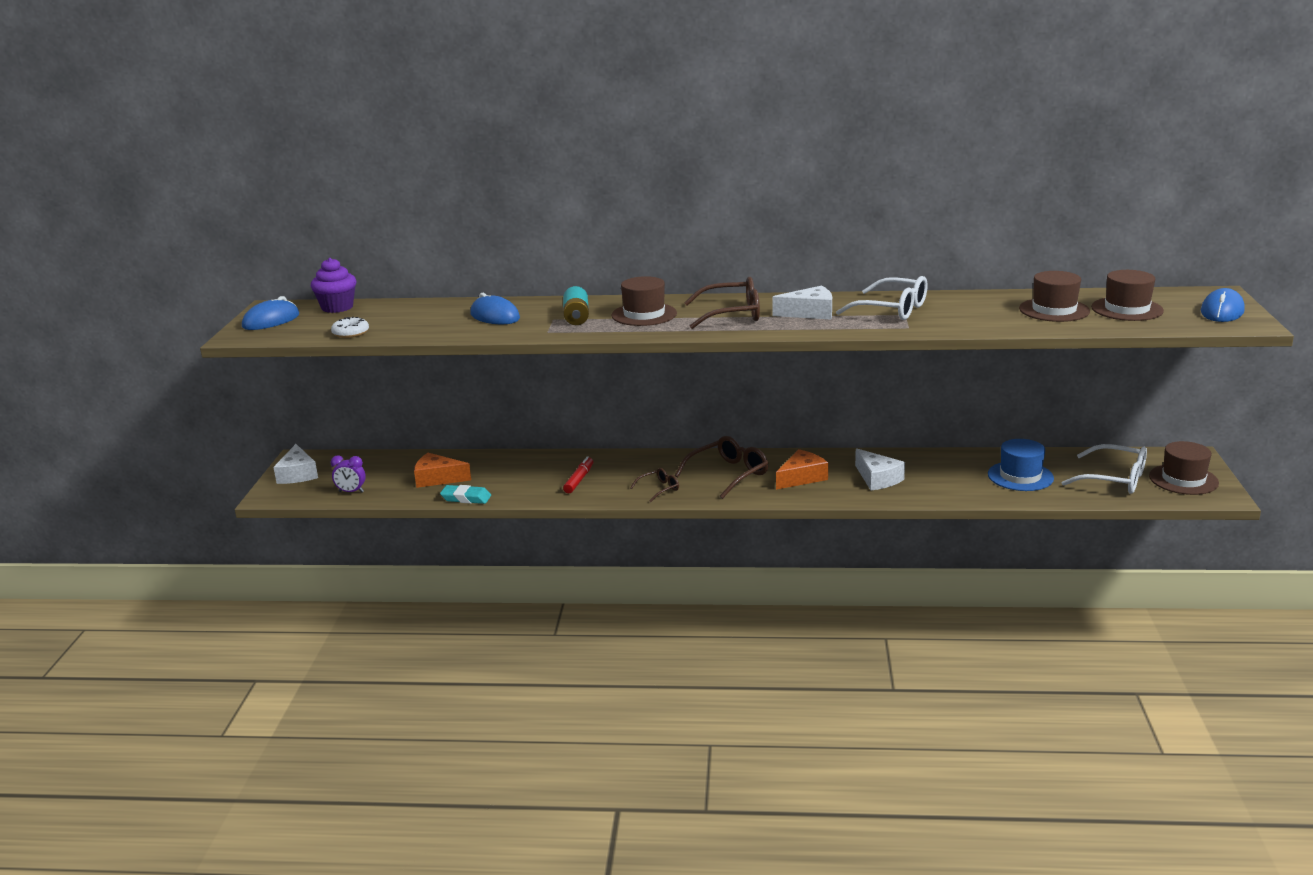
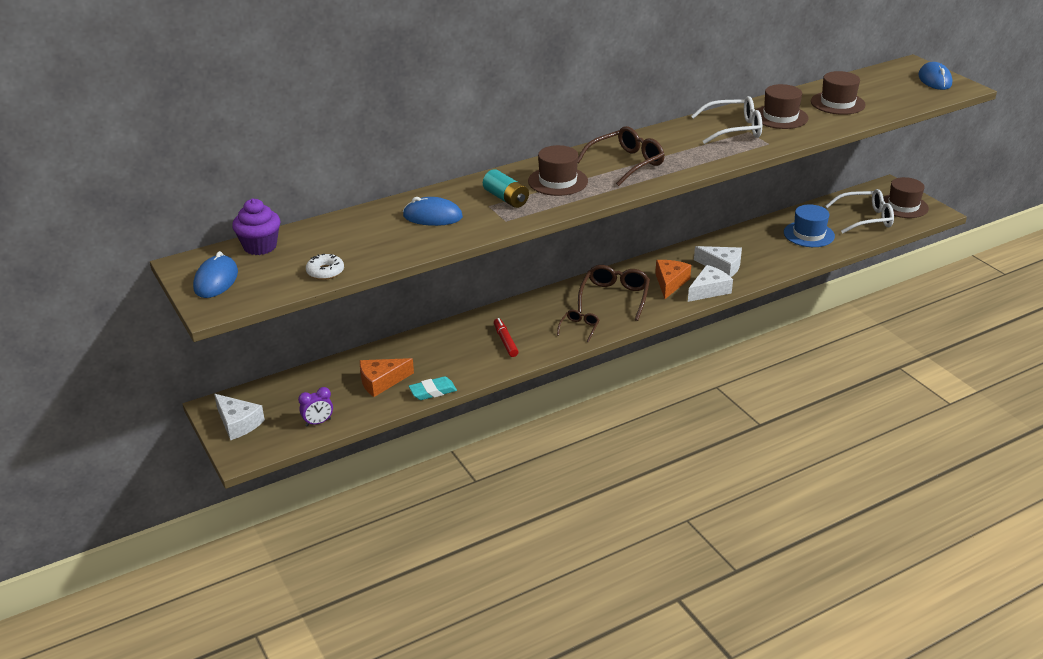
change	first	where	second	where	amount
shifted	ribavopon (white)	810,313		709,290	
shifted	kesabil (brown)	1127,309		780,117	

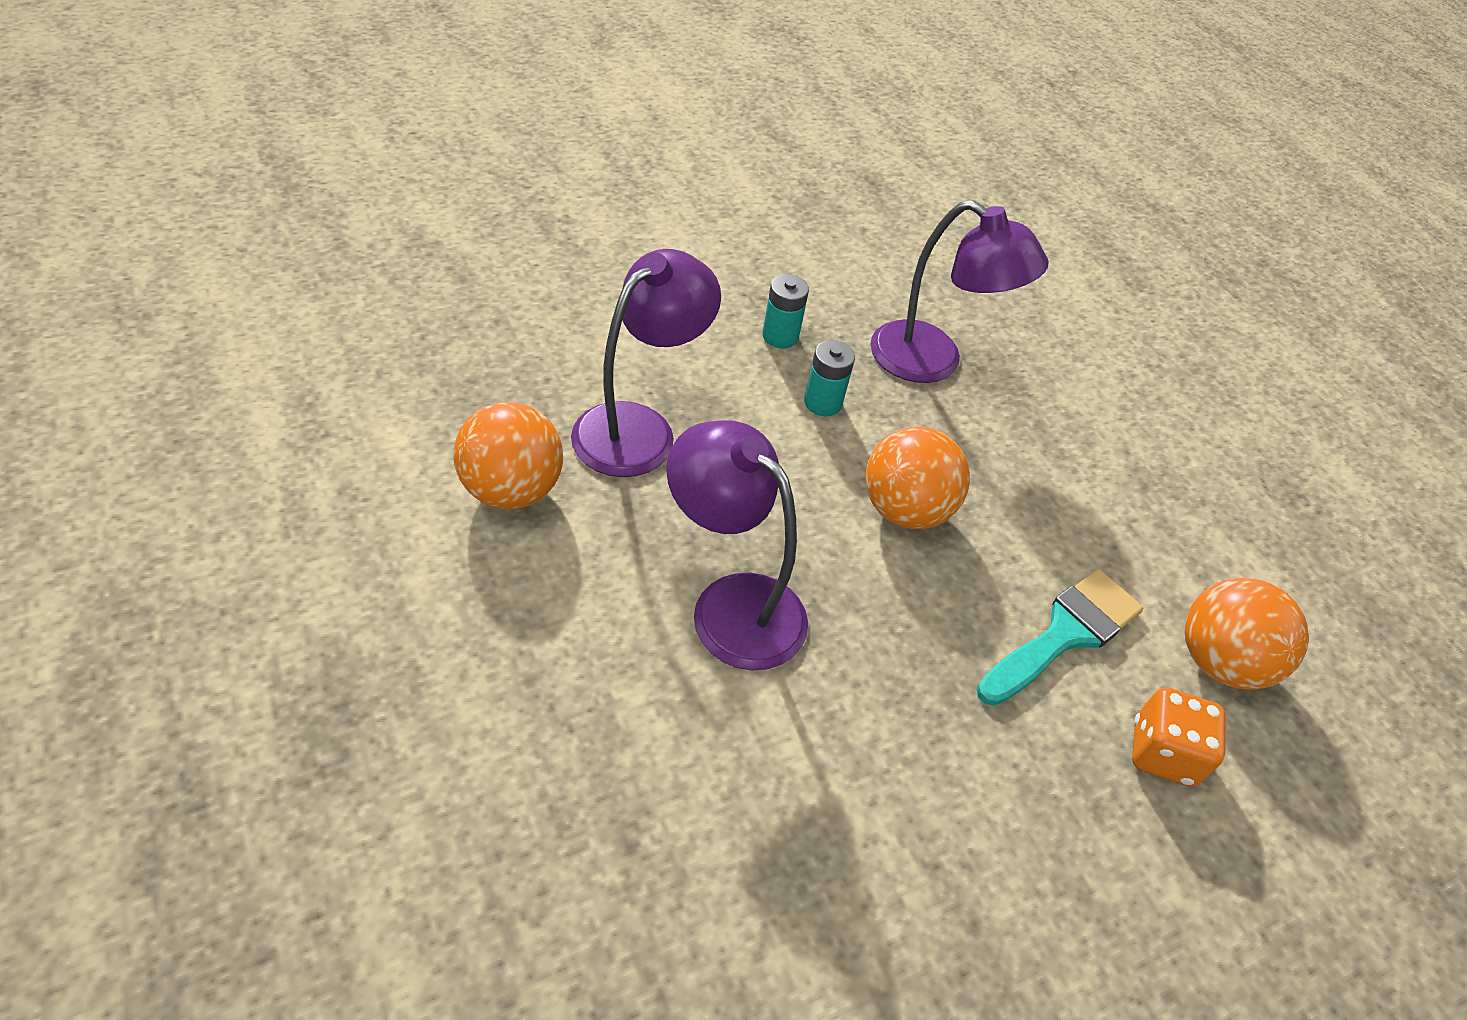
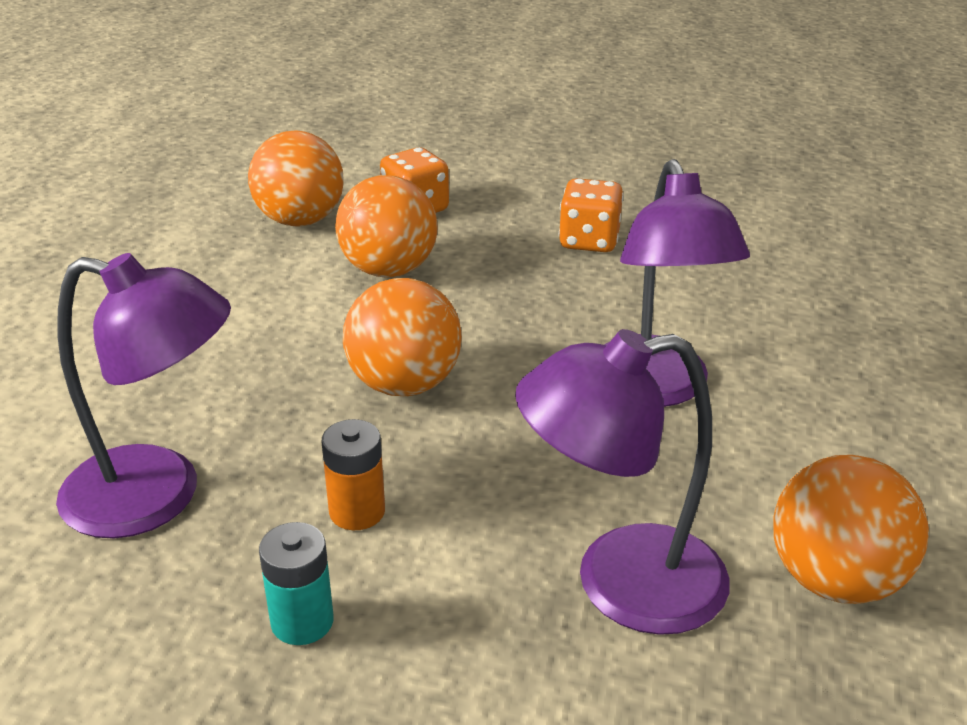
change	first	where	second	where	amount
new			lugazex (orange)	589,241	
swapped	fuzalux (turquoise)	1065,634	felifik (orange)	388,270	
repainted	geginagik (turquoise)	822,403	geginagik (orange)	357,511	
rotated	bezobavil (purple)	932,362		157,496	120 degrees clockwise

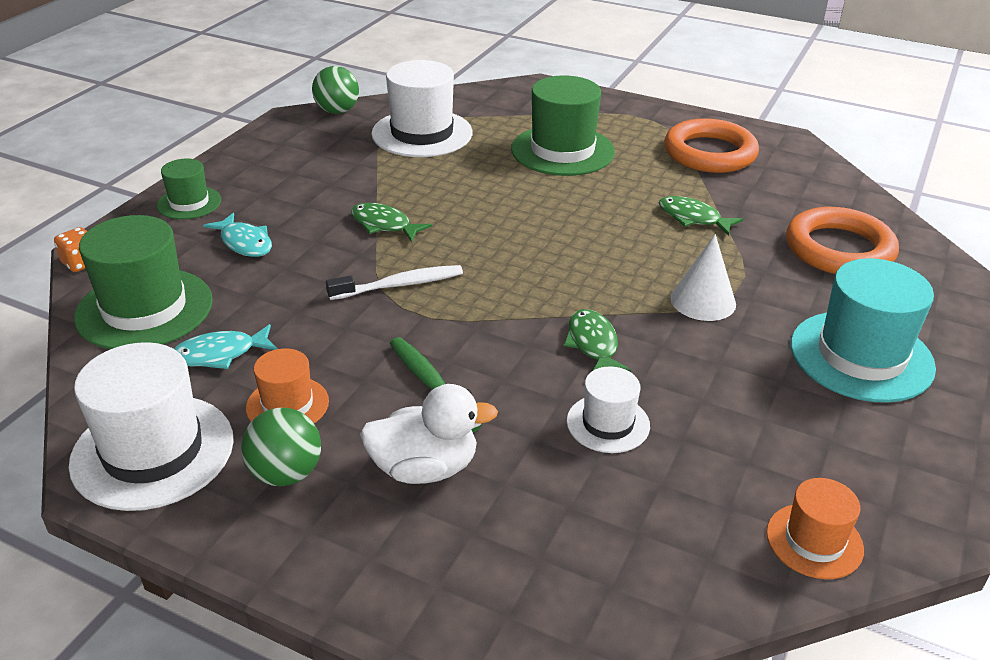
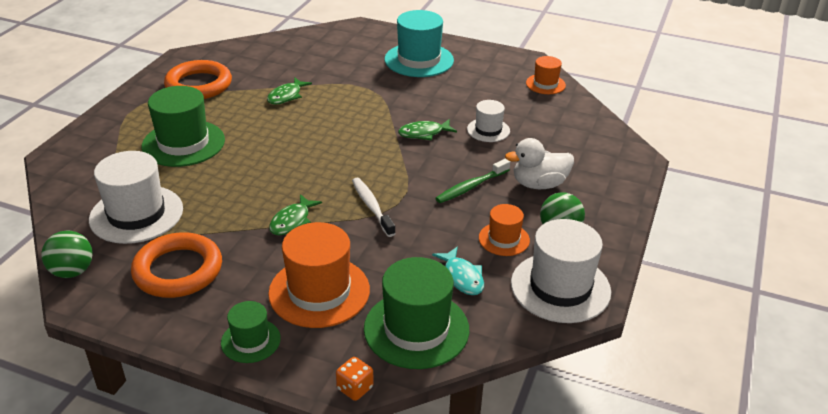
change	first	where	second	where	amount
gone	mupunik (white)	703,301			
shifted	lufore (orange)	839,249		178,270	
swapped	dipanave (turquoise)	245,243	kesabil (orange)	319,291	
rotated	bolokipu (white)	425,468		539,184	90 degrees counterclockwise

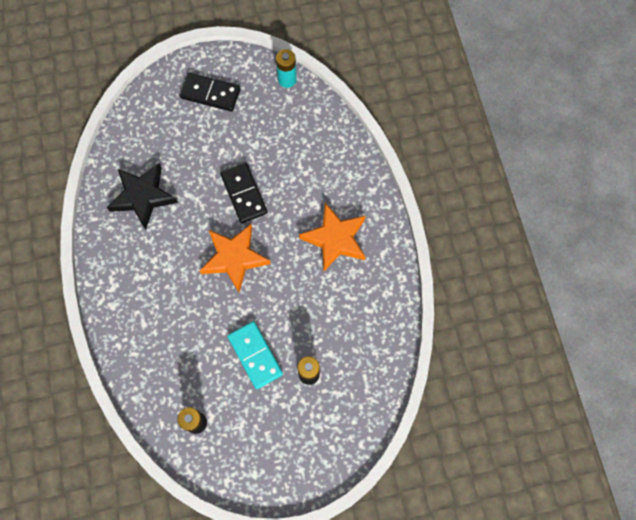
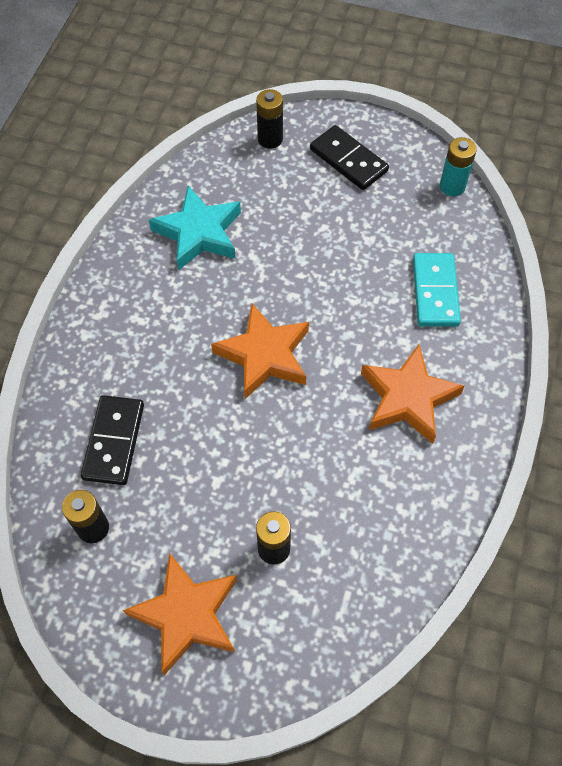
change	first	where	second	where	amount
new			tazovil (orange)	187,615	
new			geginagik (black)	270,139	
shifted	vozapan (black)	244,194		114,441	
shifted	vozapan (turquoise)	255,355		435,292	
repainted	tazovil (black)	143,196	tazovil (turquoise)	199,233	

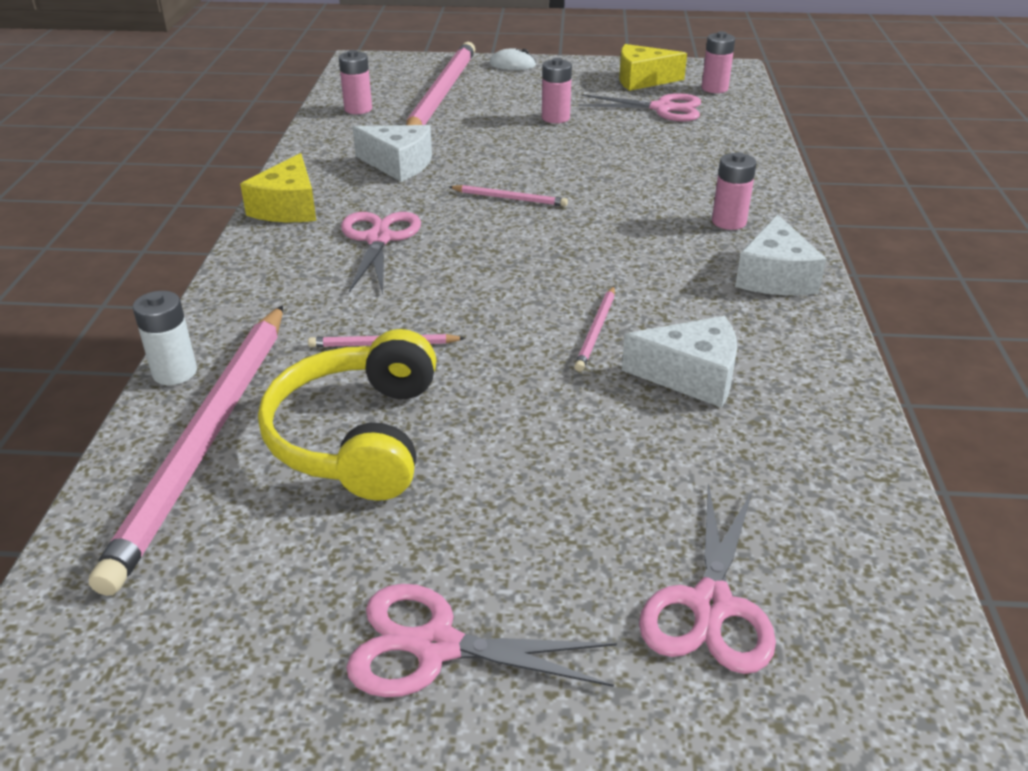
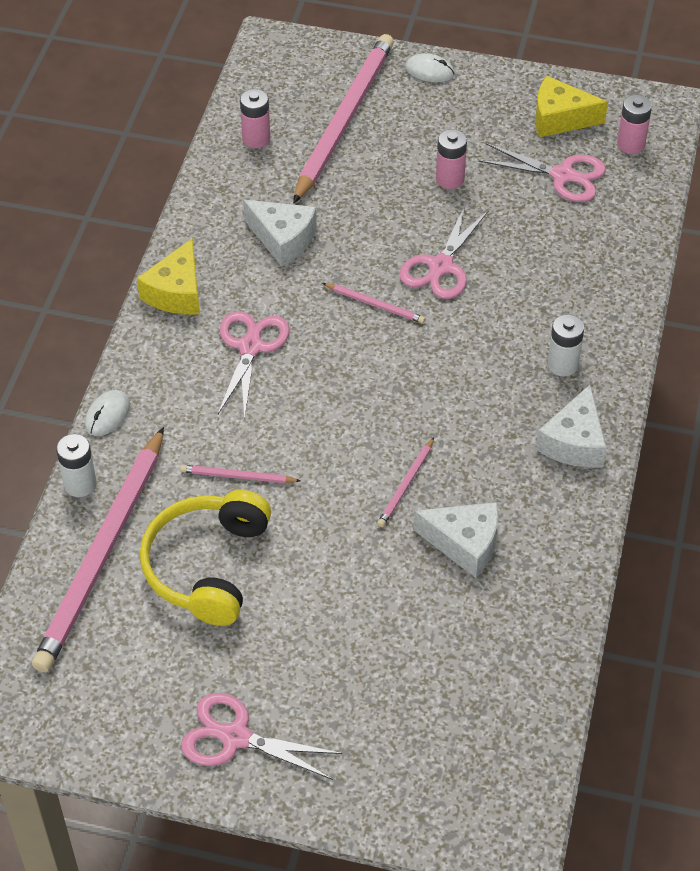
change	first	where	second	where	amount
new			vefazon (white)	107,415	
shifted	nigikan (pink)	710,605		441,266	
repainted	geginagik (pink)	729,222	geginagik (white)	562,365	

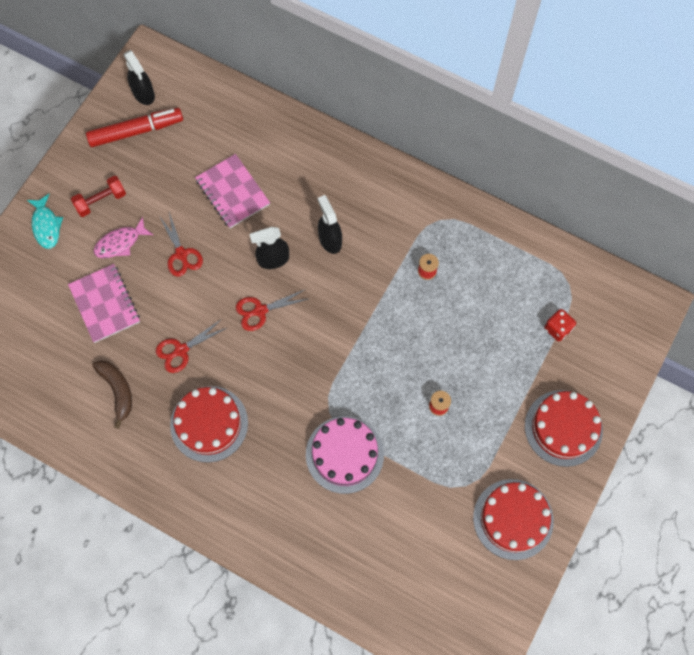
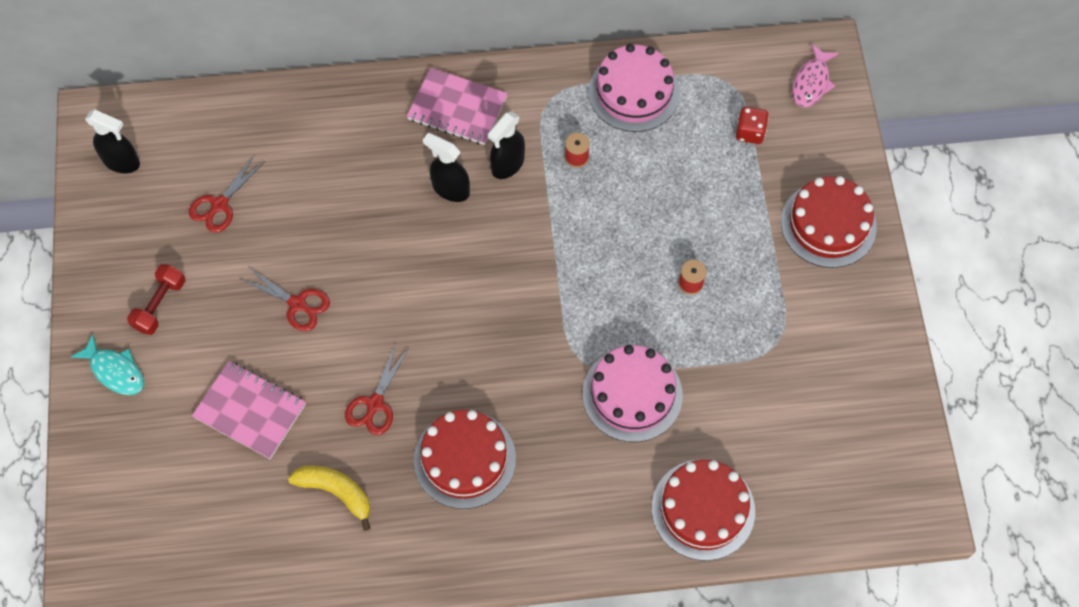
change	first	where	second	where	amount
gone	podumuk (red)	136,131			
new			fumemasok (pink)	634,92	
shifted	dipanave (pink)	120,243		811,82	
shifted	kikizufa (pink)	232,192		457,108	
shifted	nigikan (red)	260,310		220,204	
shifted	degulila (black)	273,259		507,164	
shifted	fumemasok (red)	513,519		703,509	
repainted	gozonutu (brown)	117,390	gozonutu (yellow)	336,492	

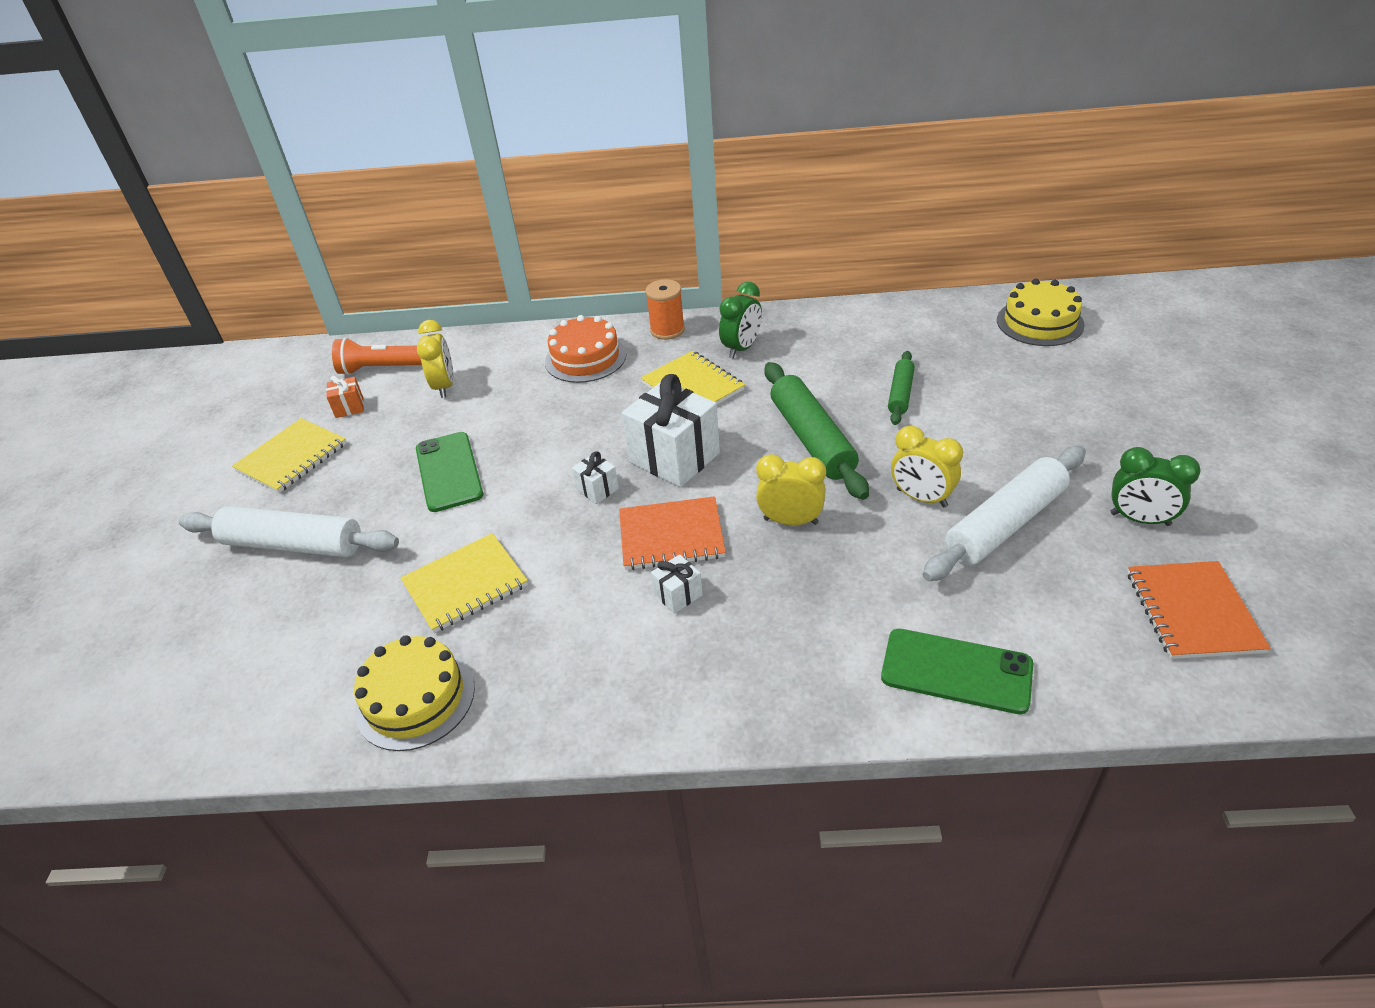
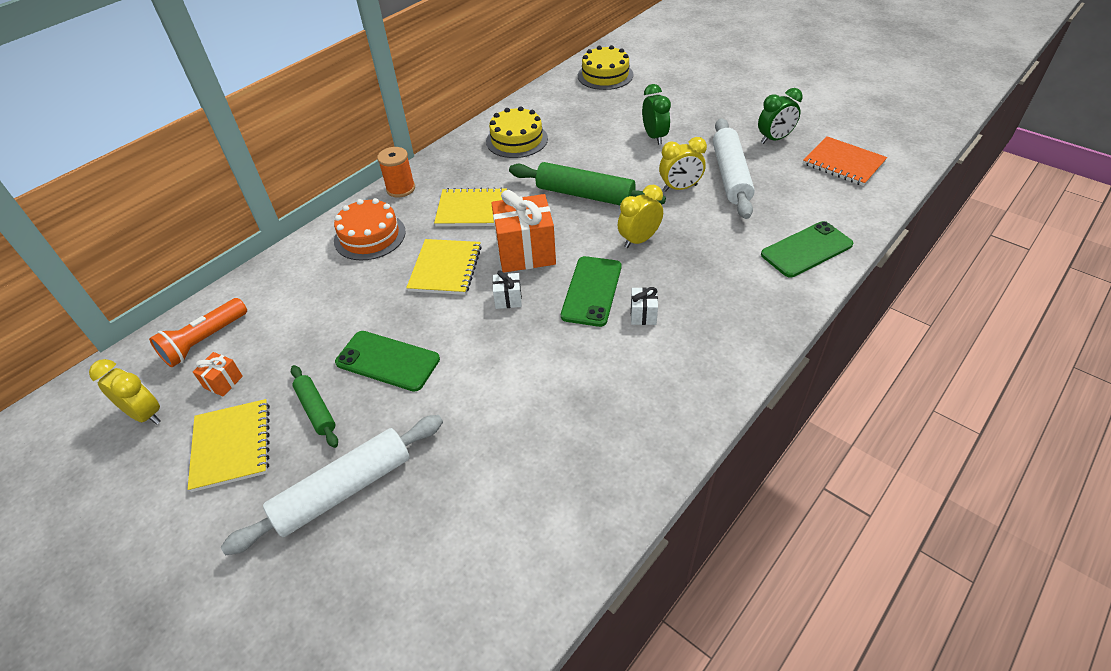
change	first	where	second	where	amount
shifted	fumemasok (yellow)	415,698		517,140	
shifted	kikizufa (yellow)	465,584		445,268	
shifted	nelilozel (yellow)	444,386		145,414	
shifted	nelilozel (green)	741,348		654,137	
shifted	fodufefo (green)	900,394		316,410	
swapped	kikizufa (orange)	671,536	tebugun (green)	591,291	
repainted	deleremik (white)	674,457	deleremik (orange)	525,252	

